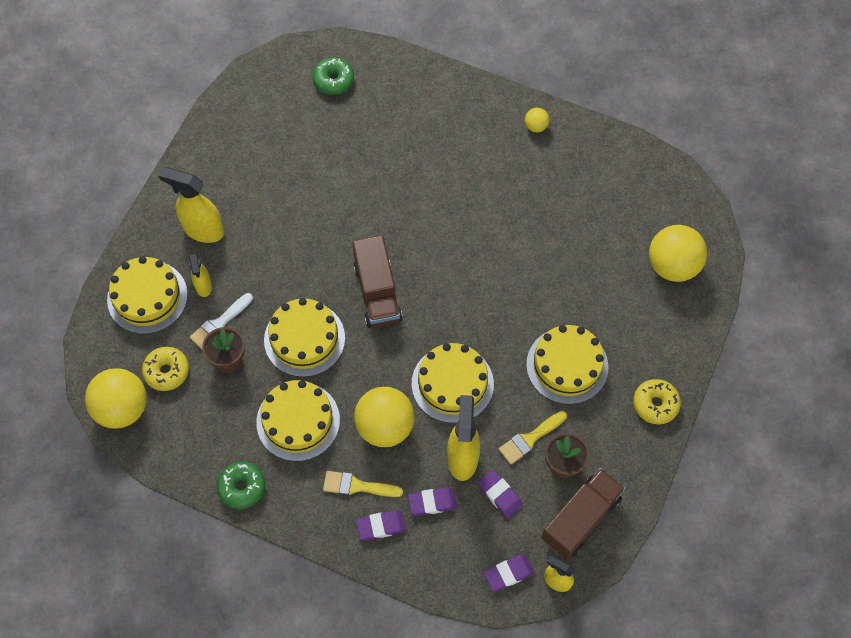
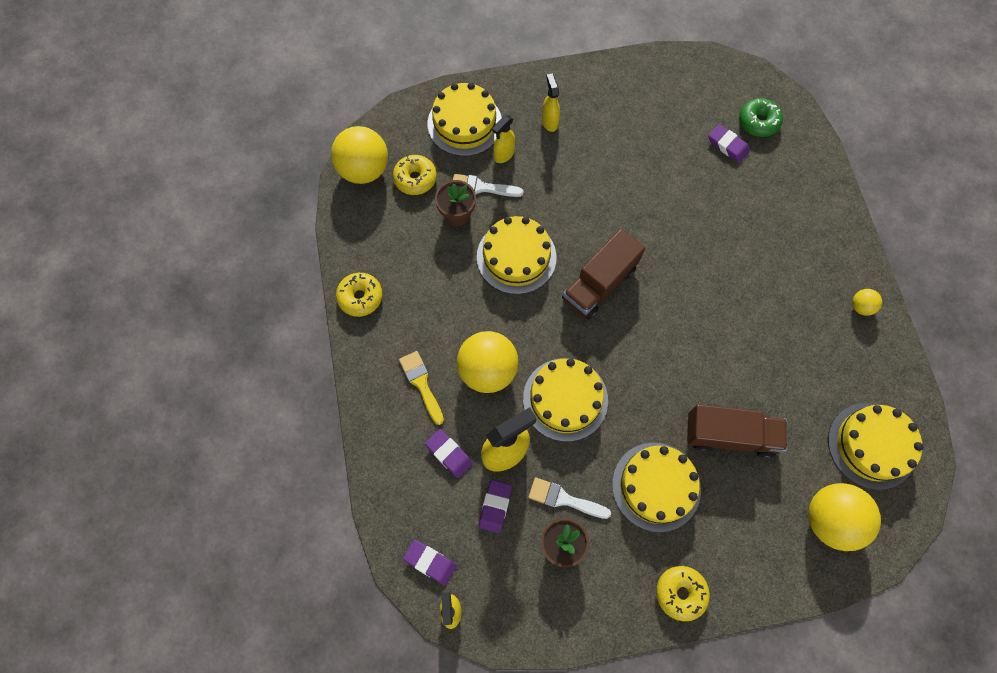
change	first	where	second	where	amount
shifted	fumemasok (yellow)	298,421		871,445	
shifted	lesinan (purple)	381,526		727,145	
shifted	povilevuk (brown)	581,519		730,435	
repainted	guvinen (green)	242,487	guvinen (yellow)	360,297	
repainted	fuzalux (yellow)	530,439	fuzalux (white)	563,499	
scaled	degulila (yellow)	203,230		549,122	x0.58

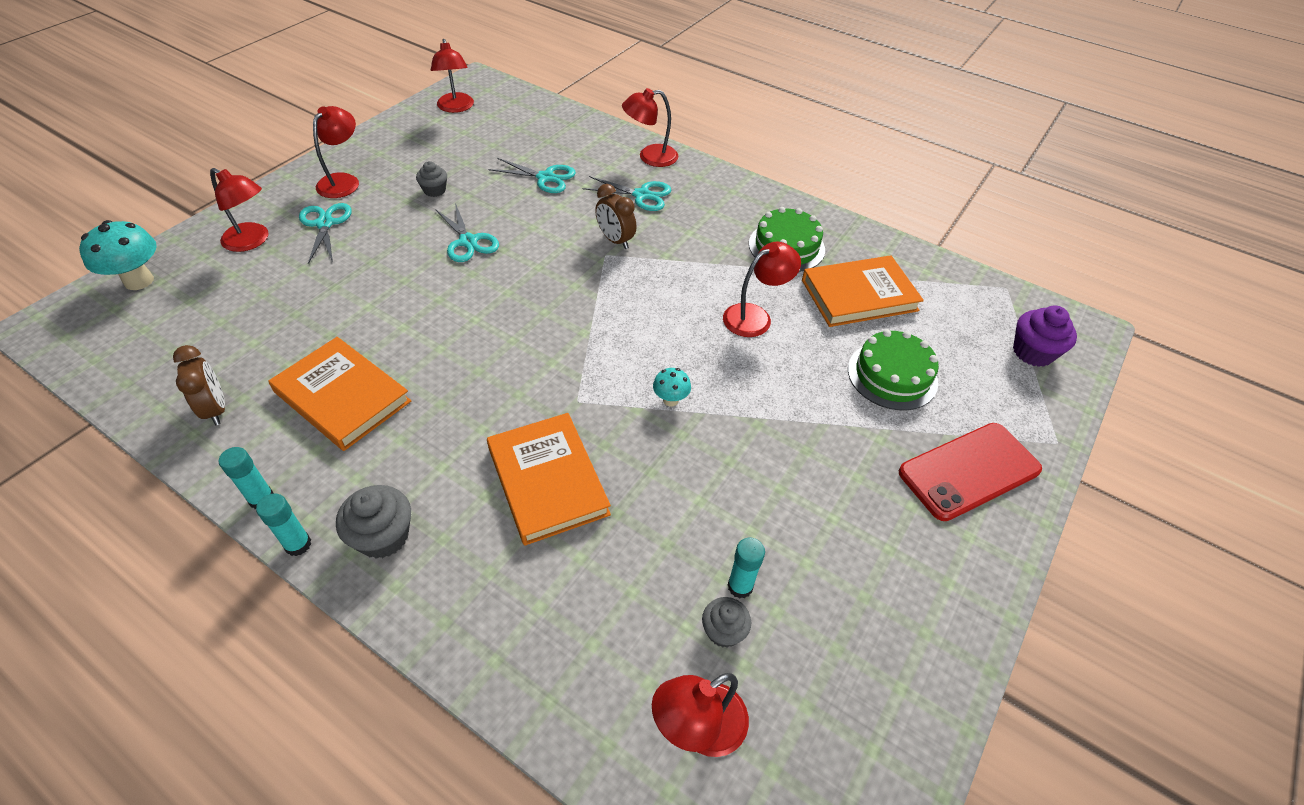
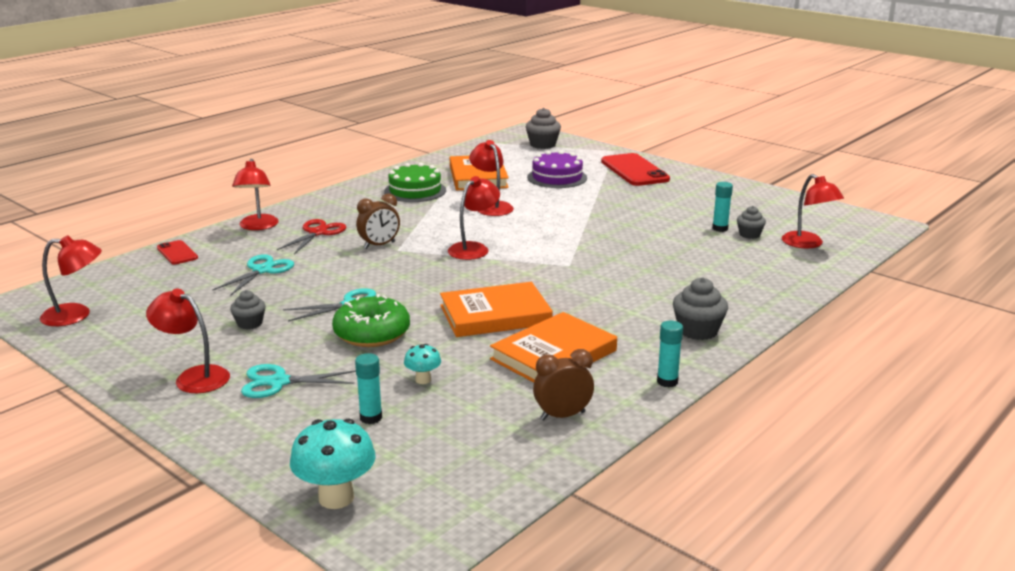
change	first	where	second	where	amount
new			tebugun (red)	177,253	
new			guvinen (green)	372,333	
shifted	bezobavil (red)	252,241		474,248	
shifted	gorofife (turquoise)	298,544		371,418	
shifted	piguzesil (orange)	548,481		495,315	
shifted	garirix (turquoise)	670,400		423,380	
repainted	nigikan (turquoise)	641,195	nigikan (red)	318,233	
repainted	fumemasok (green)	892,375	fumemasok (purple)	557,177	
repainted	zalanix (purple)	1033,352	zalanix (grey)	543,145	

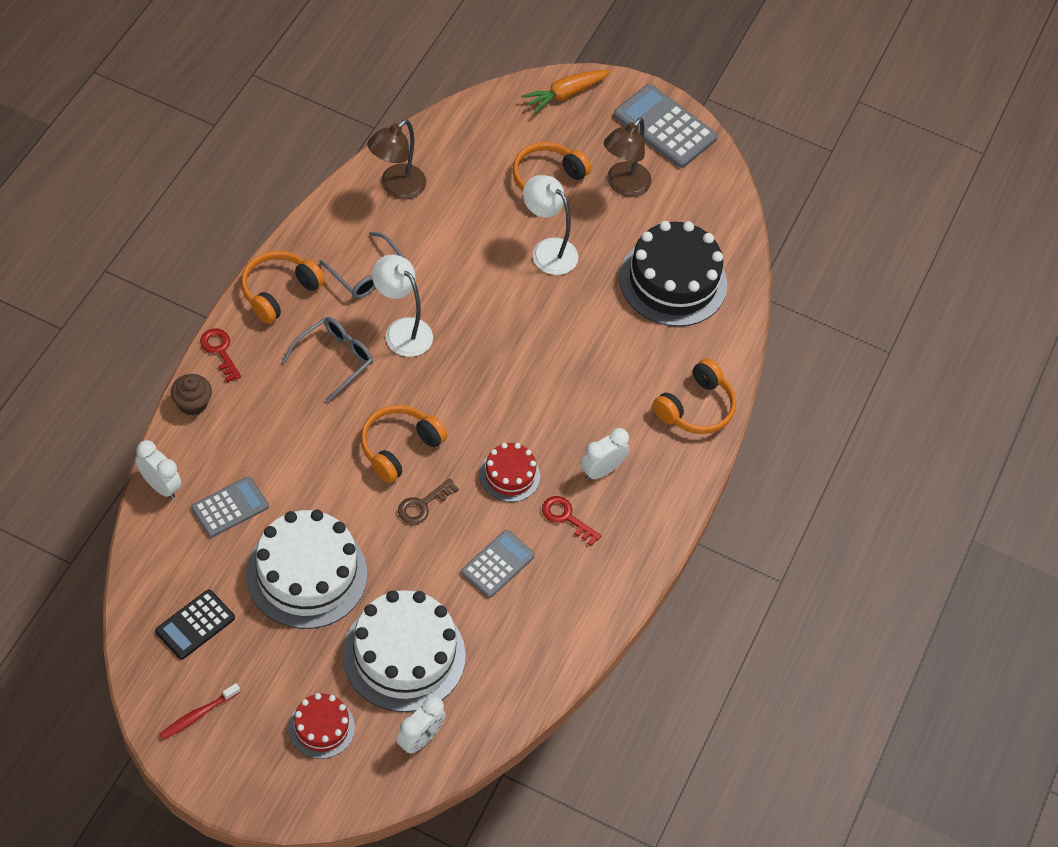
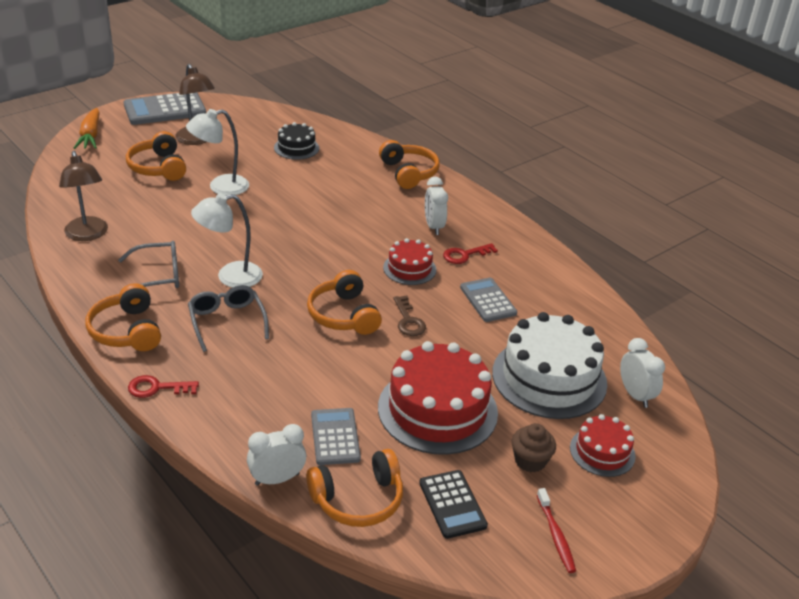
change	first	where	second	where	amount
new			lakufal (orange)	358,499	
shifted	zalanix (brown)	192,403		530,460	
repainted	fumemasok (white)	306,574	fumemasok (red)	437,410	
scaled	fumemasok (black)	673,281		296,148	x0.53

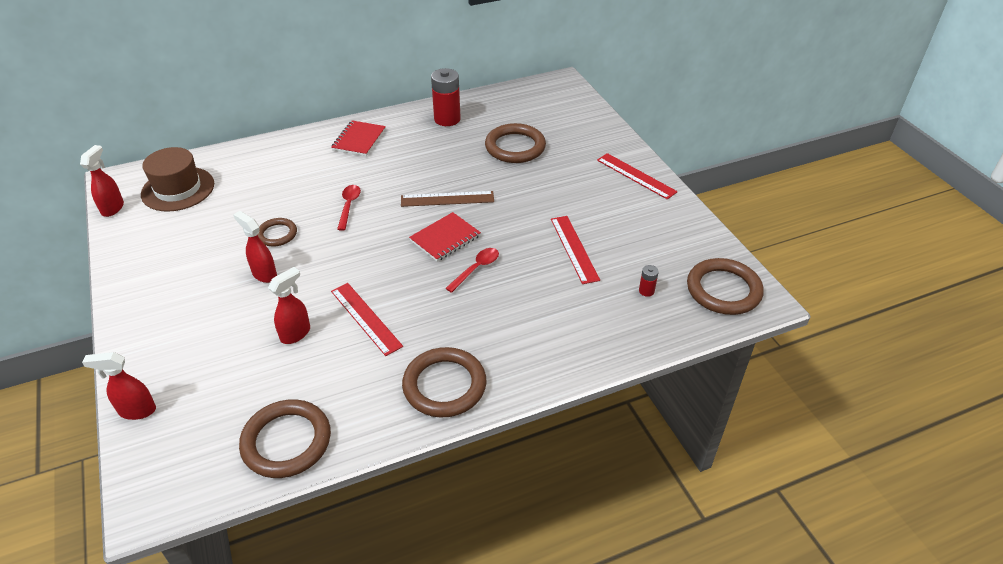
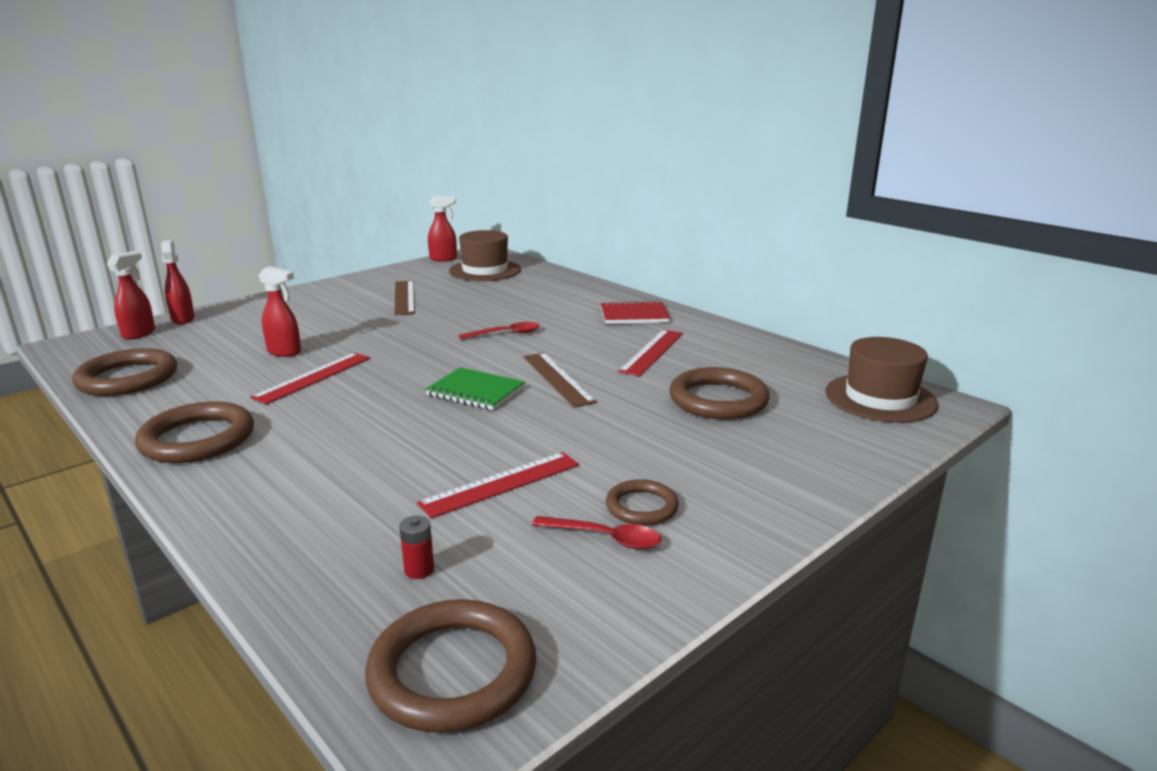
change	first	where	second	where	amount
gone	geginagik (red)	447,119			
new			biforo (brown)	404,297	
new			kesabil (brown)	880,398	
shifted	degulila (red)	264,274		139,334	
shifted	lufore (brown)	277,234		641,507	
shifted	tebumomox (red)	476,269		605,538	
shifted	biforo (red)	636,176		651,352	
repainted	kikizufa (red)	445,238	kikizufa (green)	475,391	

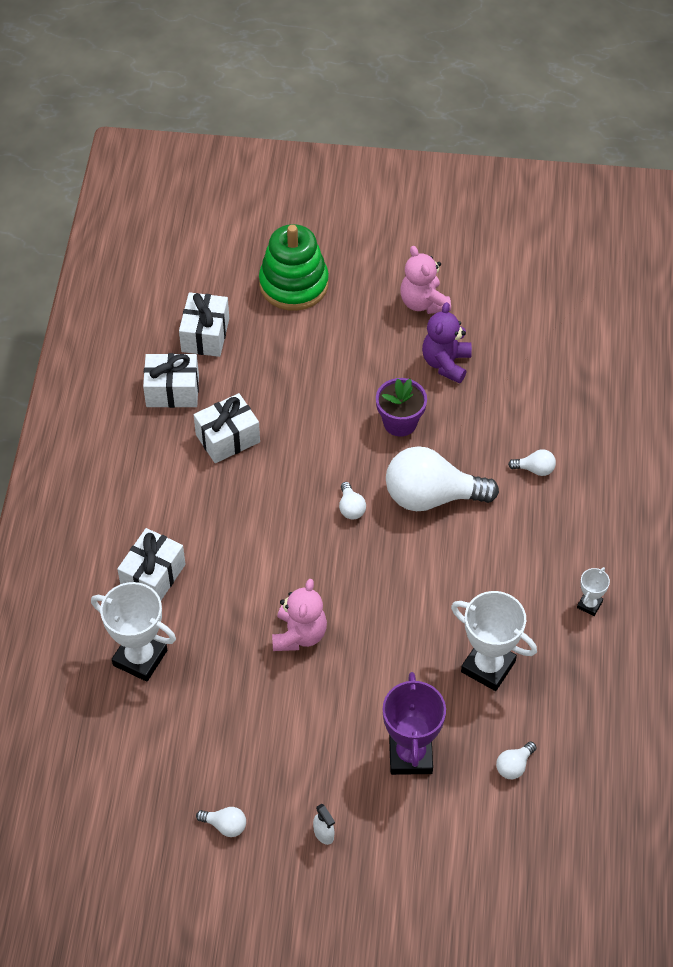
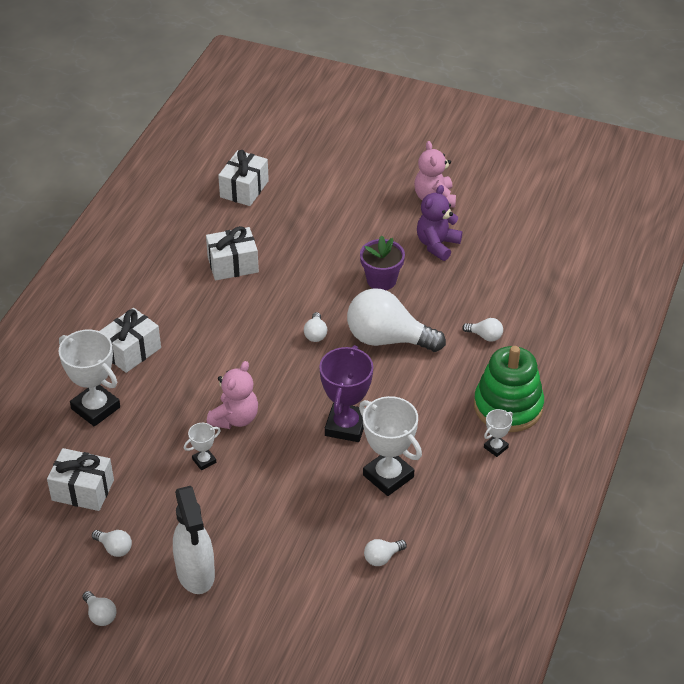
change	first	where	second	where	amount
new			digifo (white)	100,615	
new			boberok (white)	204,461	
shifted	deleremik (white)	172,391		83,490	
shifted	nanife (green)	294,284		508,406	
shifted	boberok (purple)	410,755		346,426	
scaled	degulila (white)	324,834		195,573	x2.39

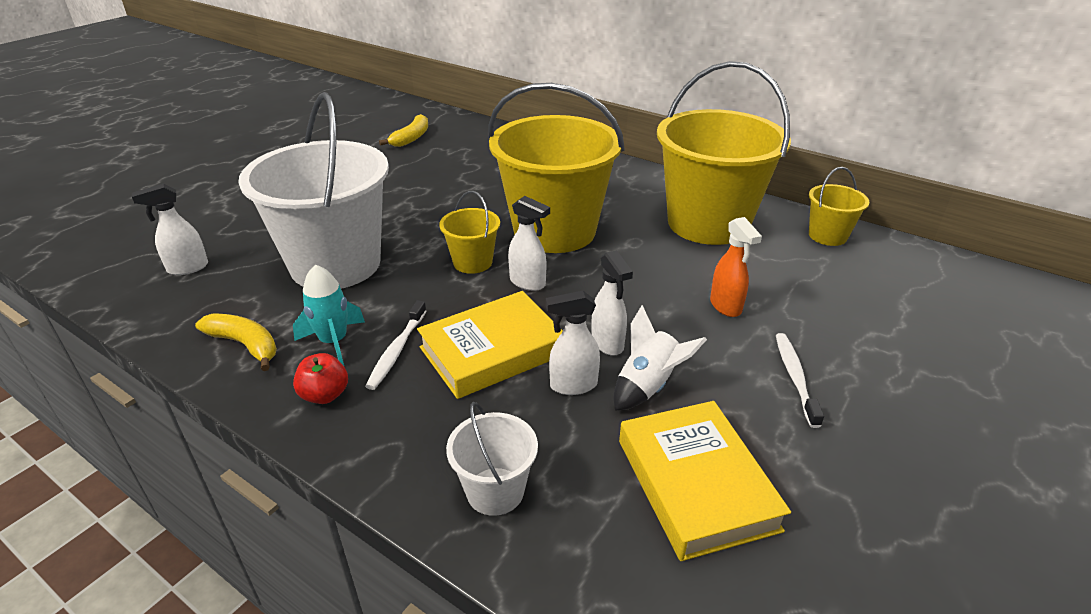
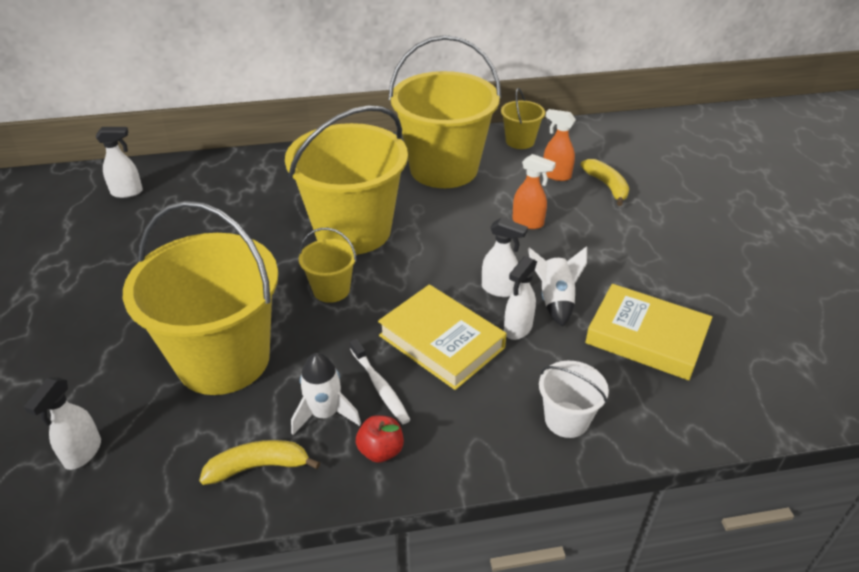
change	first	where	second	where	amount
gone	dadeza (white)	795,377			
new			degulila (orange)	556,175	
shifted	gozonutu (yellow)	411,138		607,186	
shifted	degulila (white)	528,283		127,192	
repainted	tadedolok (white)	335,264	tadedolok (yellow)	223,359	
repainted	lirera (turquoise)	334,342	lirera (white)	325,414	
rotated	piguzesil (yellow)	492,351		441,341	60 degrees counterclockwise

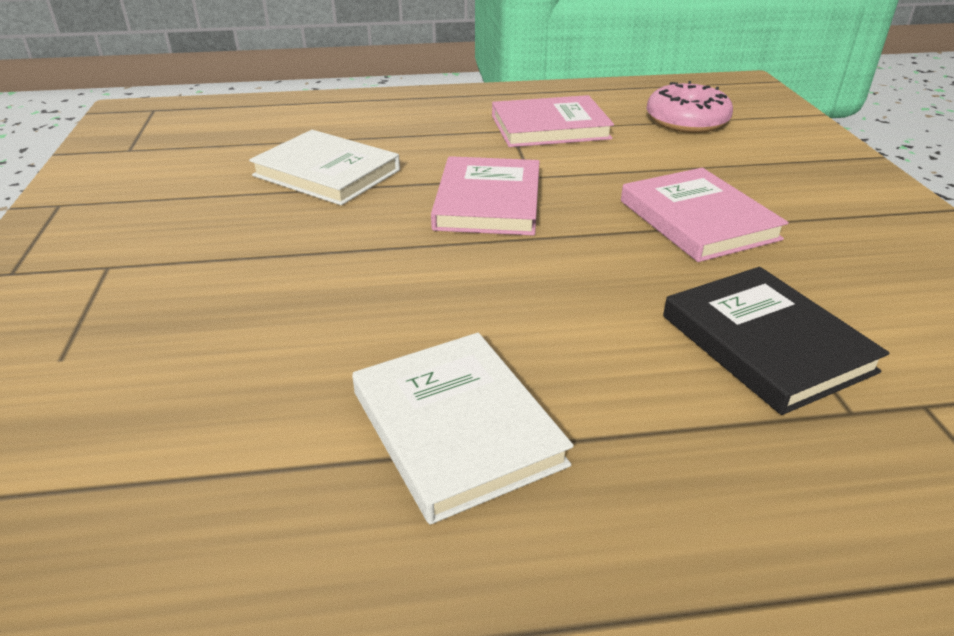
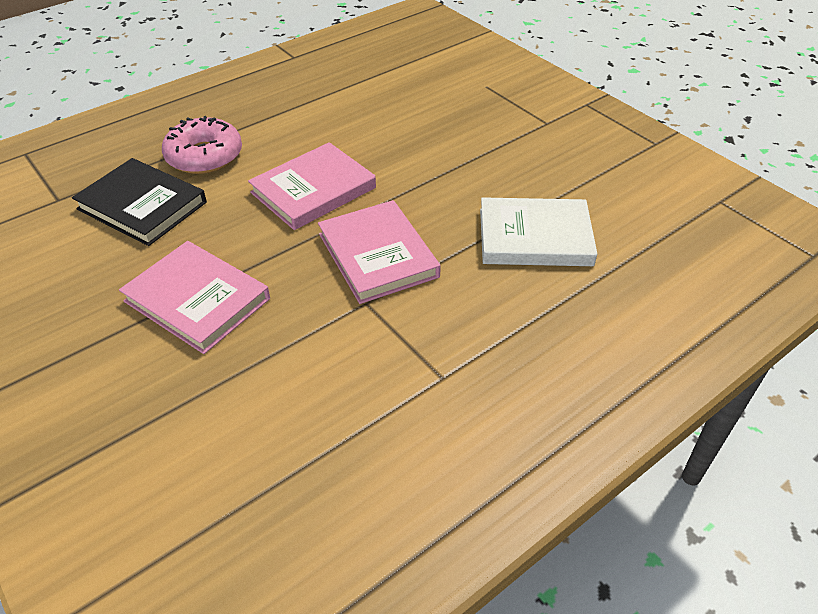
change	first	where	second	where	amount
gone	piguzesil (white)	456,428			
shifted	piguzesil (pink)	550,127		313,190	
shifted	guvinen (pink)	686,121		204,156	

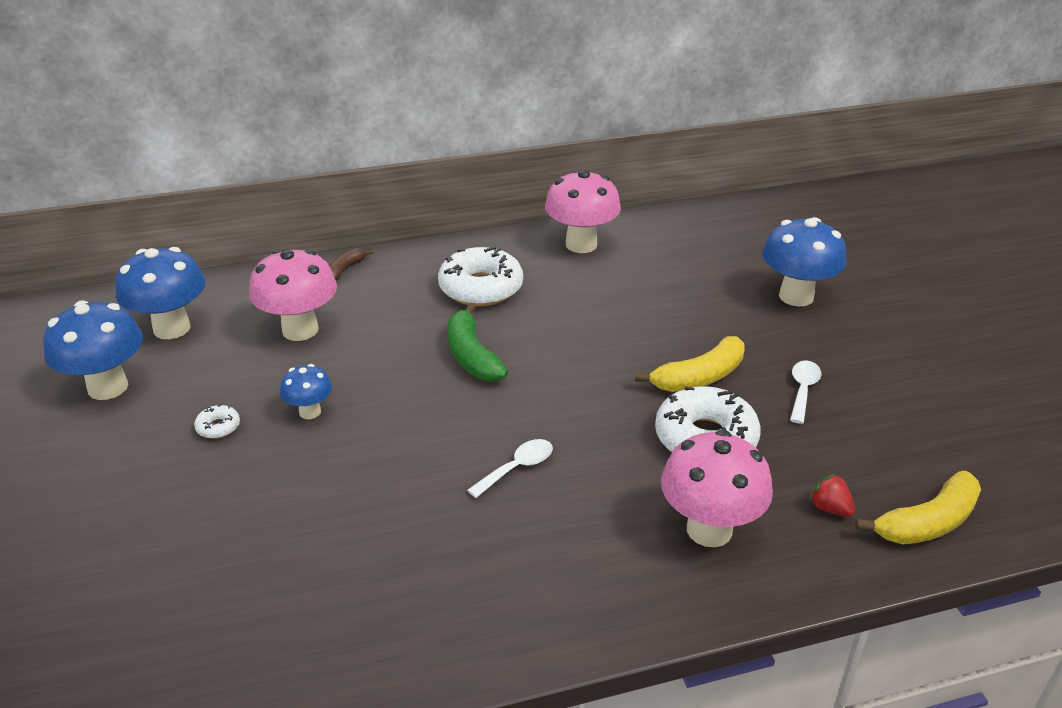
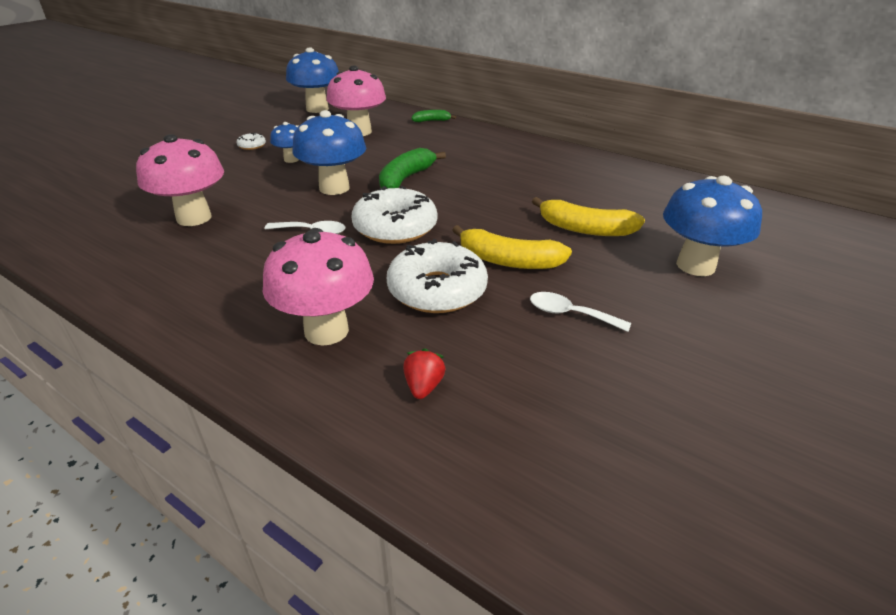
change	first	where	second	where	amount
shifted	garirix (blue)	108,387		334,188	
shifted	guvinen (white)	481,288		395,227	
shifted	garirix (pink)	581,244		194,218	
shifted	gozonutu (yellow)	927,523		585,229	
repainted	gozonutu (brown)	346,269	gozonutu (green)	431,121	
rotated	tebumomox (white)	802,390		570,314	135 degrees counterclockwise

